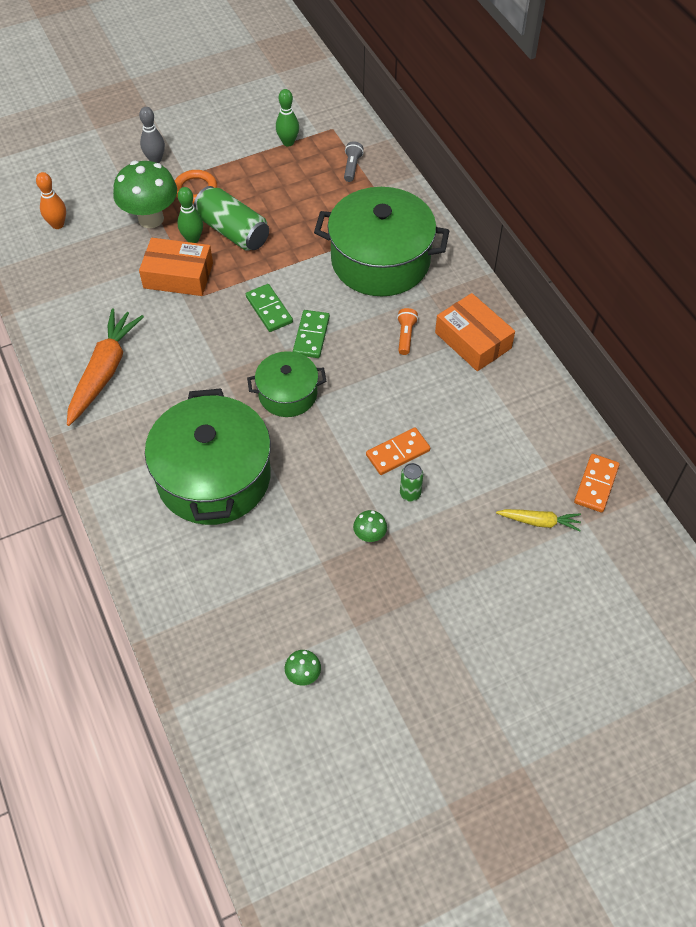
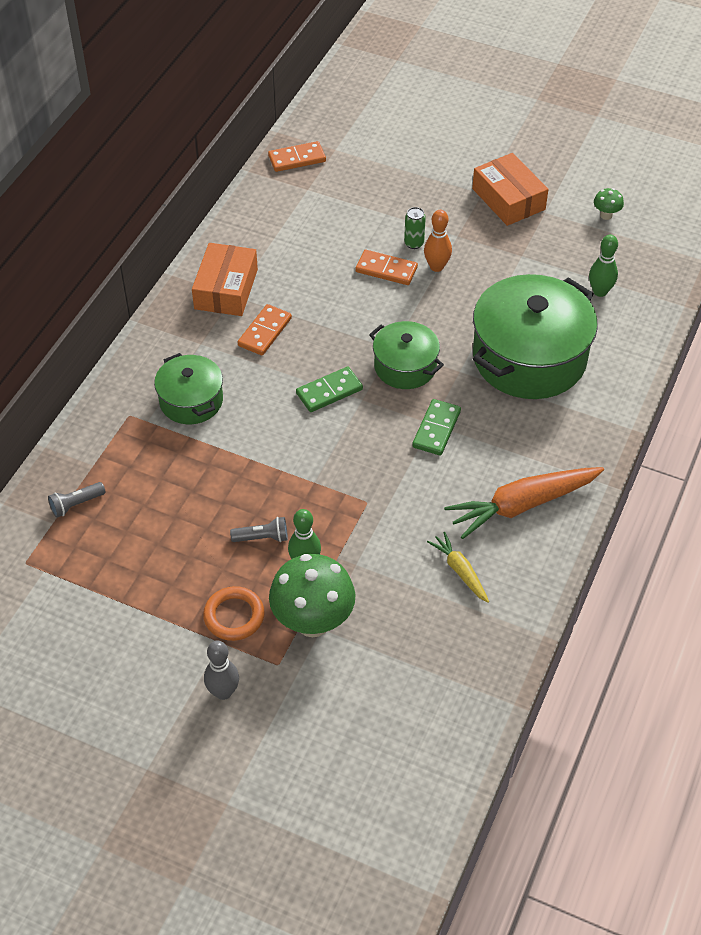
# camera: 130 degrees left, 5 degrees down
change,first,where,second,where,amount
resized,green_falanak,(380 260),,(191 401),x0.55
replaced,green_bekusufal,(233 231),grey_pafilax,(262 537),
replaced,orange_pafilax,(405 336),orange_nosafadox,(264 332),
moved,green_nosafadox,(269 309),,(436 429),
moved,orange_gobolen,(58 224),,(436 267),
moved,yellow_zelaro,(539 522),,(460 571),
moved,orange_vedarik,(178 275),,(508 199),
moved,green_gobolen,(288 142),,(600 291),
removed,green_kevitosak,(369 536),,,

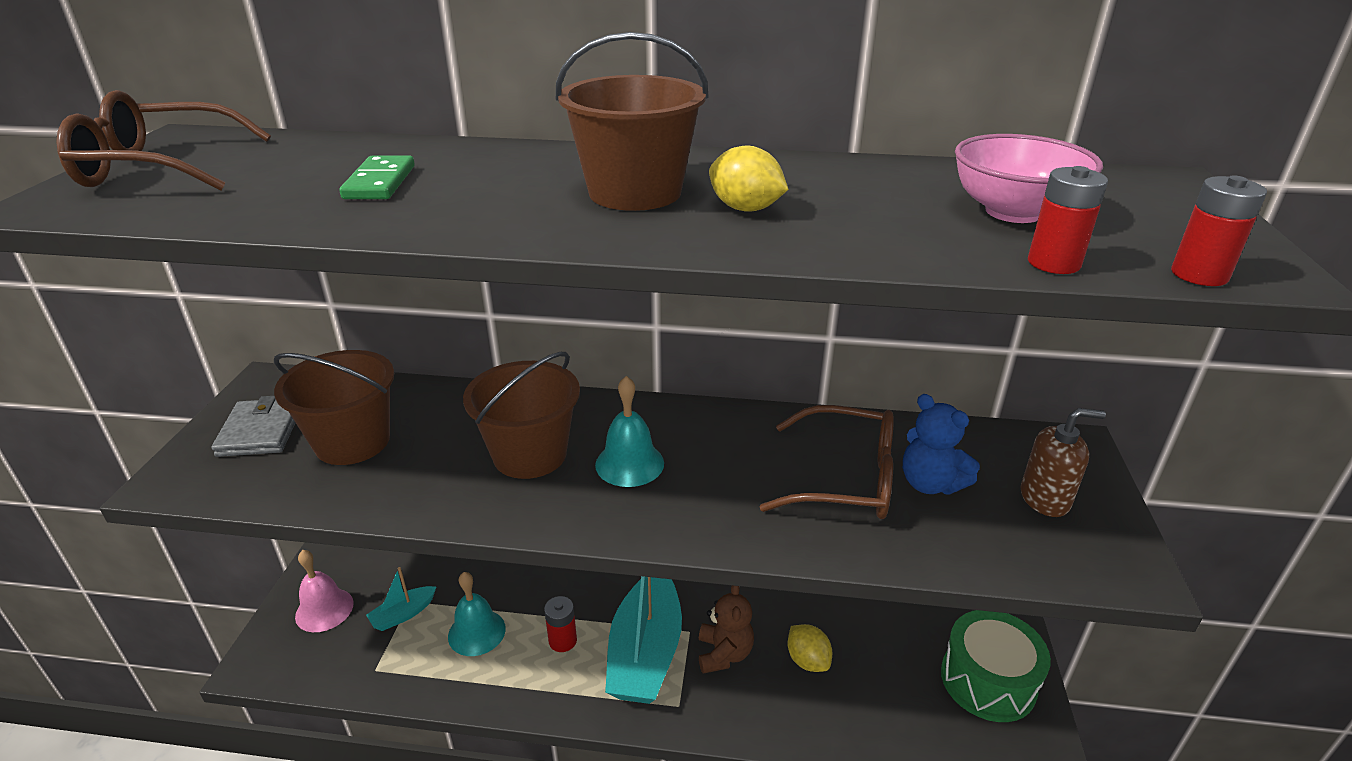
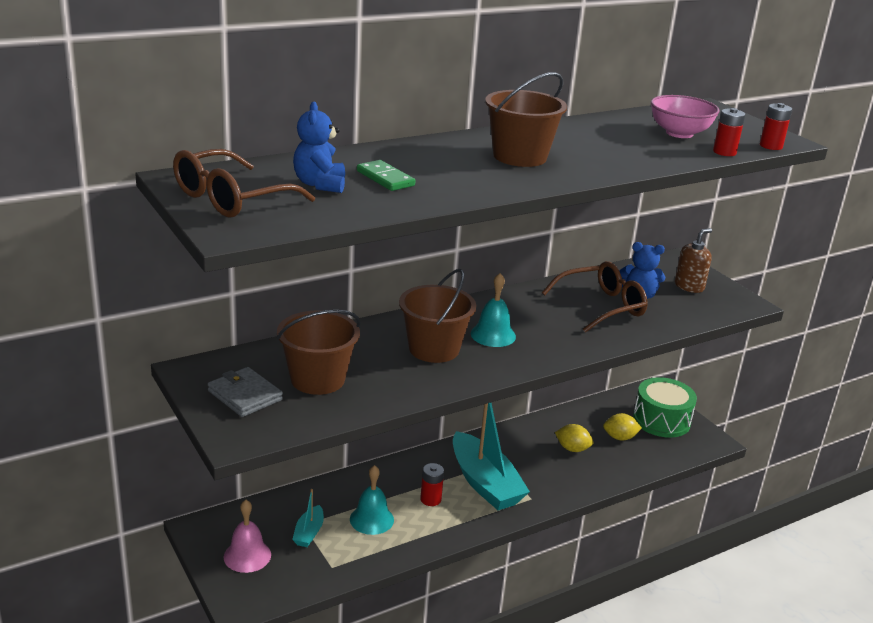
# camera: 40 degrees left, 5 degrees down
change,first,where,second,where,amount
added,,,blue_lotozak,(320 184),
moved,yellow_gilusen,(745 209),,(620 437),
removed,brown_lotozak,(724 654),,,

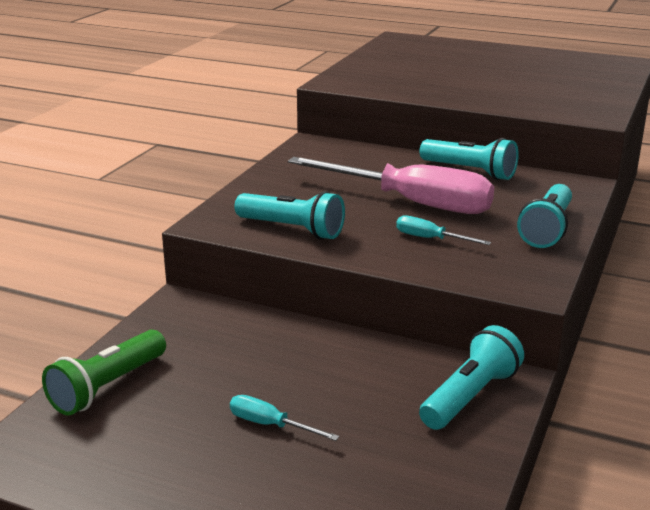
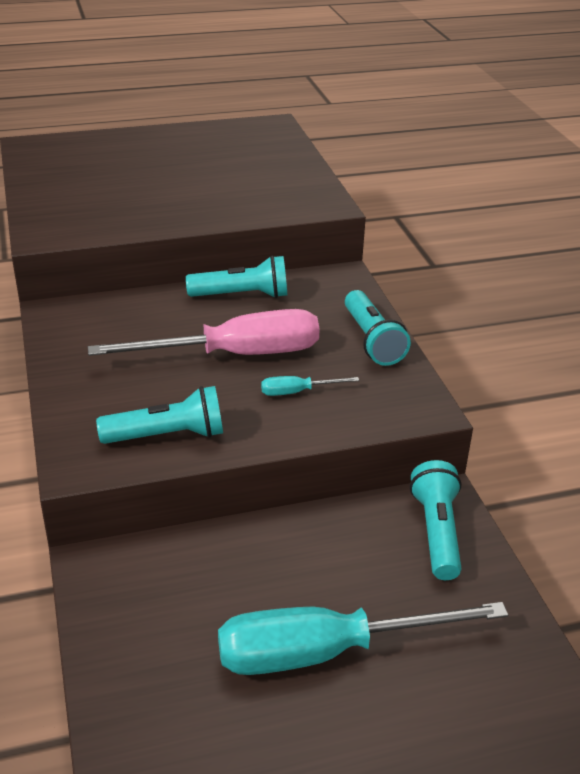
# camera: 40 degrees left, 10 degrees up
change,first,where,second,where,amount
resized,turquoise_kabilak,(270 425),,(326 651),x2.41
removed,green_pafilax,(107 387),,,

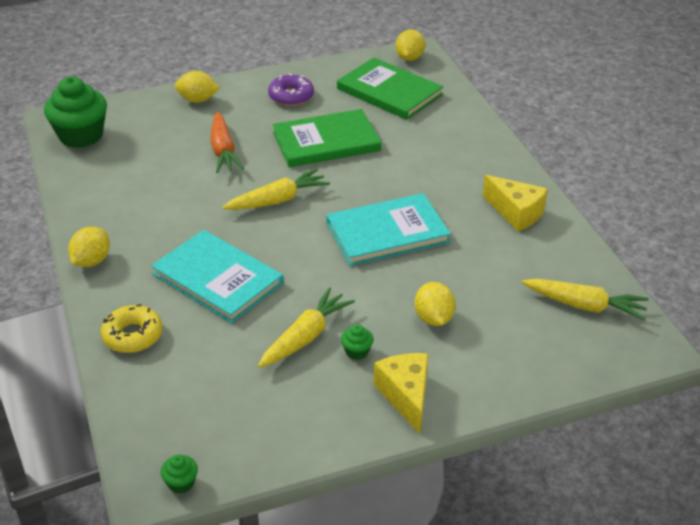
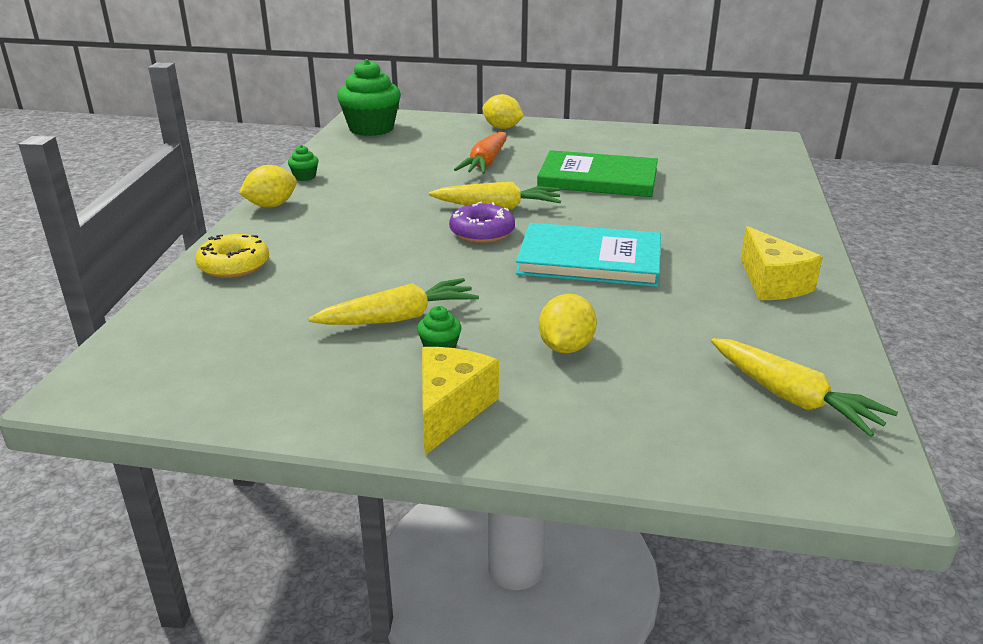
# camera: 30 degrees right, 10 degrees down
change,first,where,second,where,amount
moved,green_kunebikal,(181 483),,(305 177),
moved,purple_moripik,(291 96),,(482 232),
removed,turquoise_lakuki,(217 279),,,
removed,green_lakuki,(389 92),,,
removed,yellow_gilusen,(409 58),,,

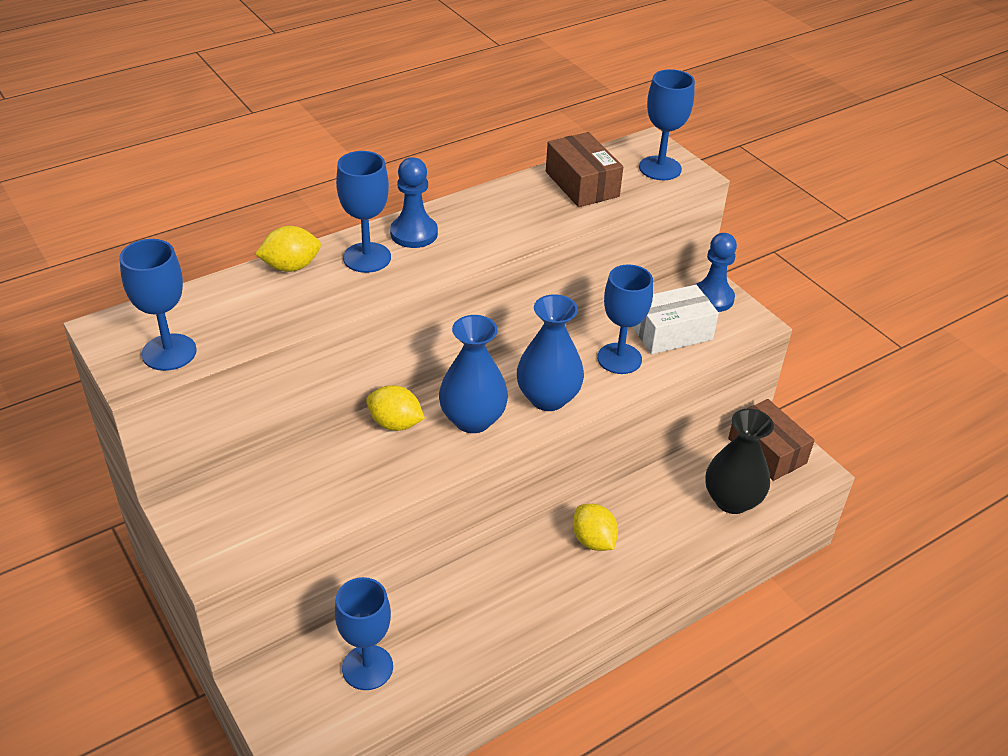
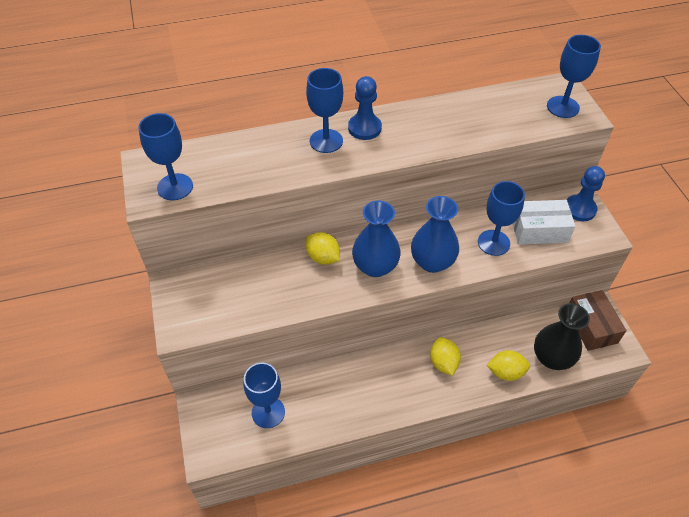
# camera: 20 degrees right, 10 degrees up
change,first,where,second,where,amount
moved,yellow_gilusen,(291 267),,(505 372),
removed,brown_vedarik,(582 184),,,

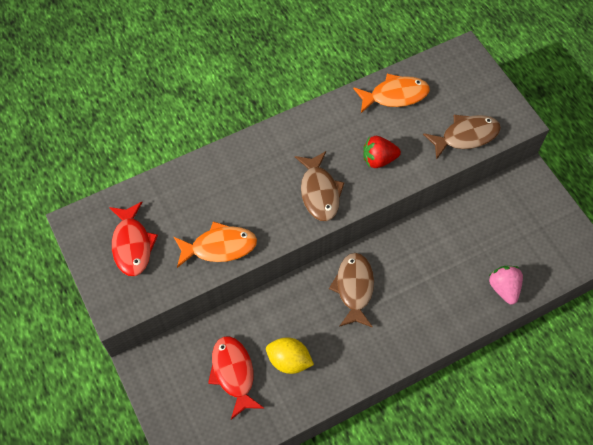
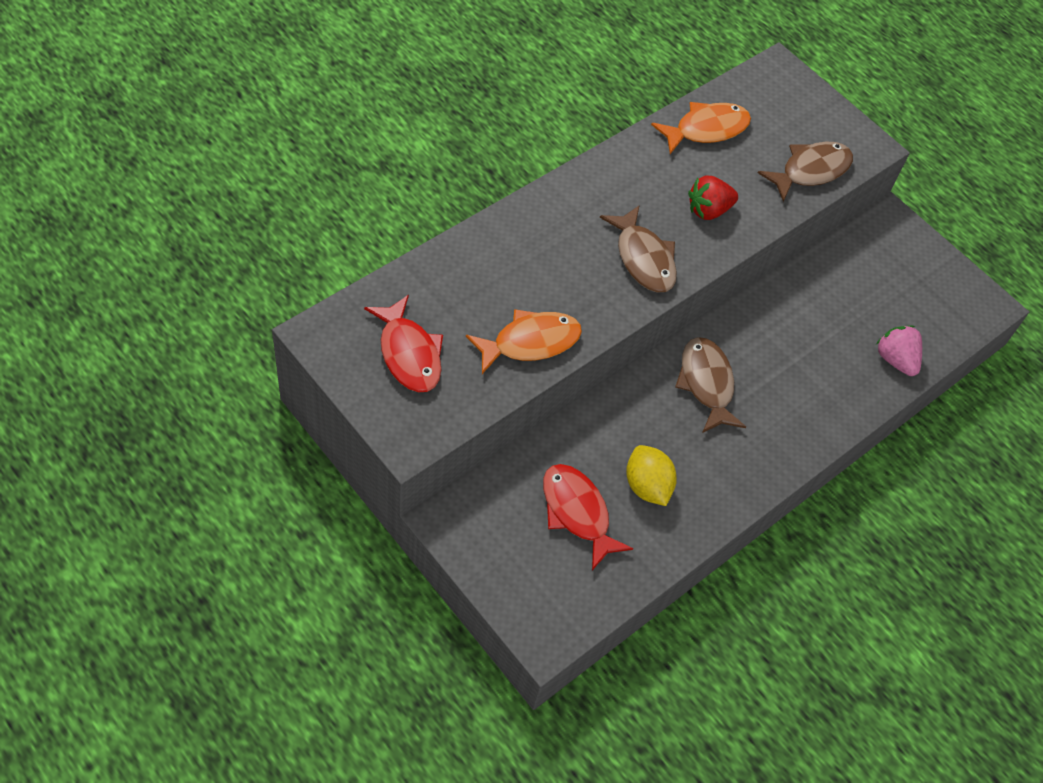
# camera: 20 degrees left, 5 degrees down
change,first,where,second,where,amount
turned,yellow_gilusen,(289 361),,(647 486),60 degrees clockwise

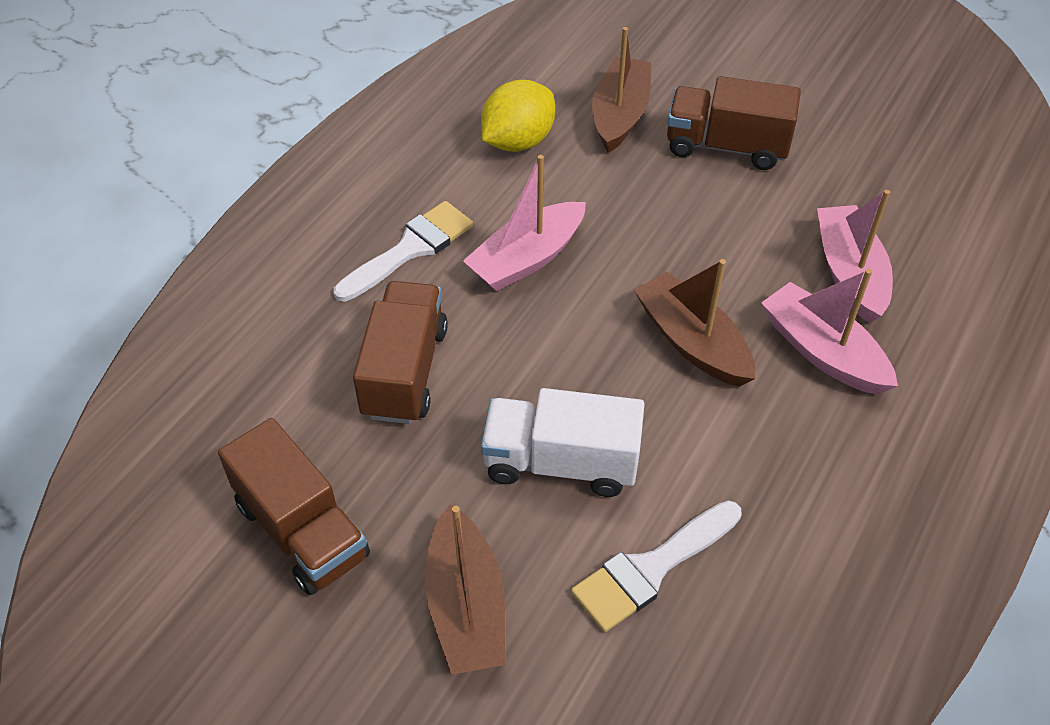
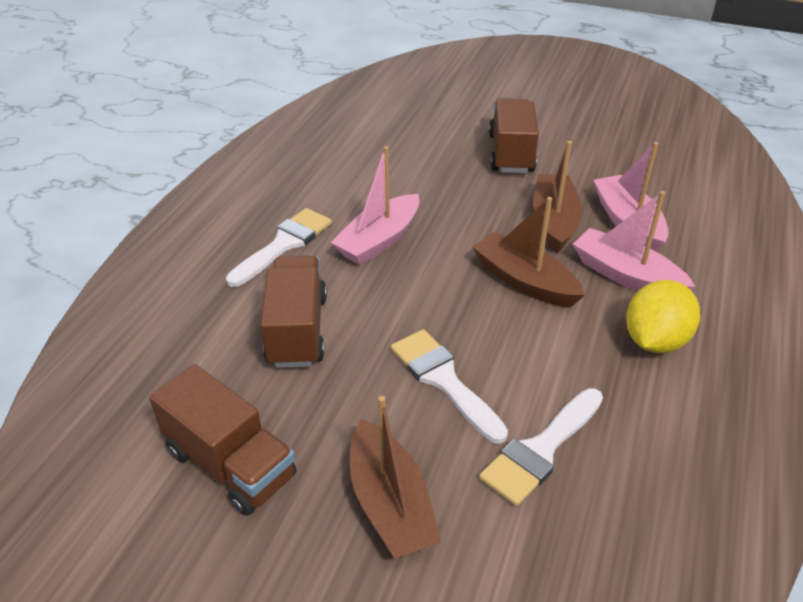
# camera: 10 degrees left, 10 degrees down
change,first,where,second,where,amount
replaced,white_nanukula,(561 463),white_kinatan,(443 380),
turned,brown_nanukula,(726 146),,(511 154),90 degrees clockwise
moved,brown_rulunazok,(620 115),,(554 221),
moved,yellow_gilusen,(518 141),,(655 340),

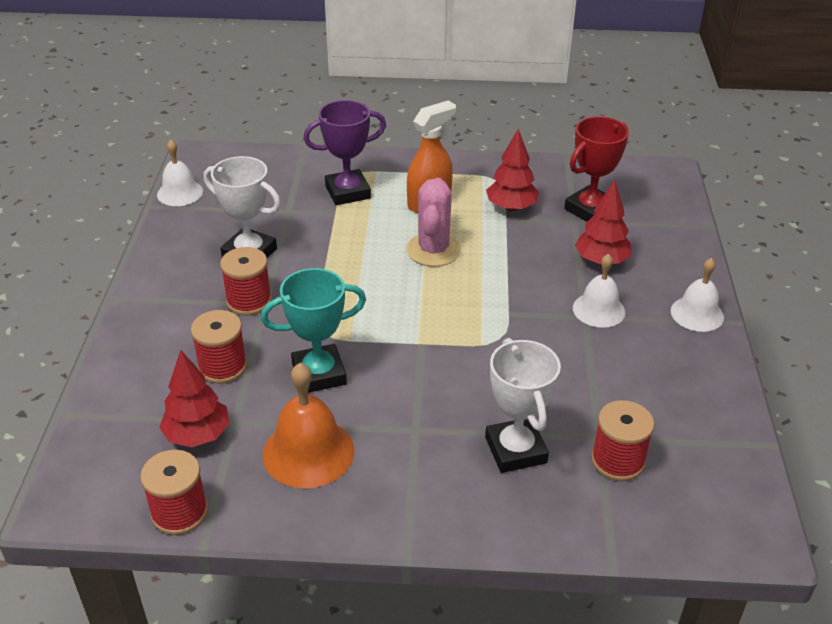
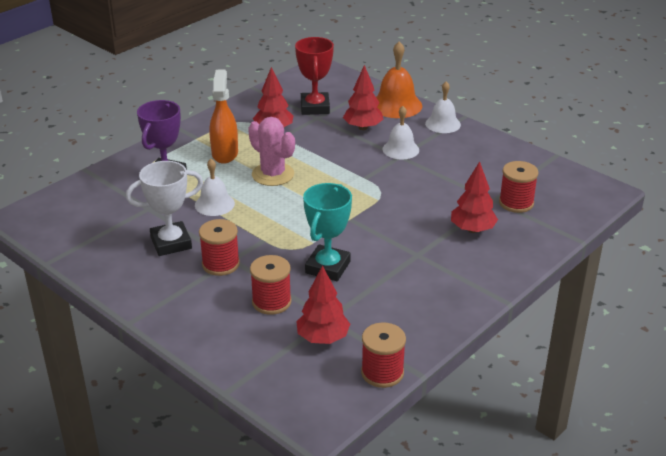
# camera: 50 degrees left, 5 degrees down
change,first,where,second,where,amount
moved,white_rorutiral,(180 193),,(214 204),
moved,orange_rorutiral,(308 452),,(396 105),
replaced,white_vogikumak,(515 450),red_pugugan,(472 229),

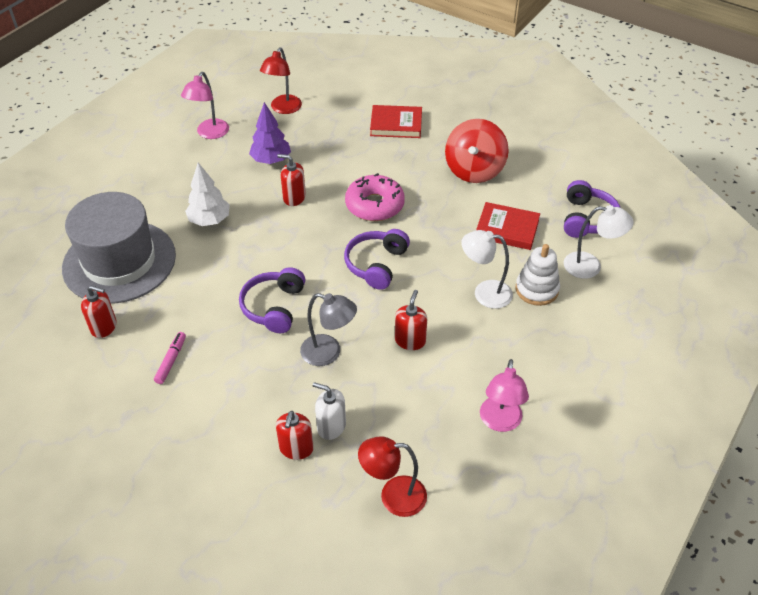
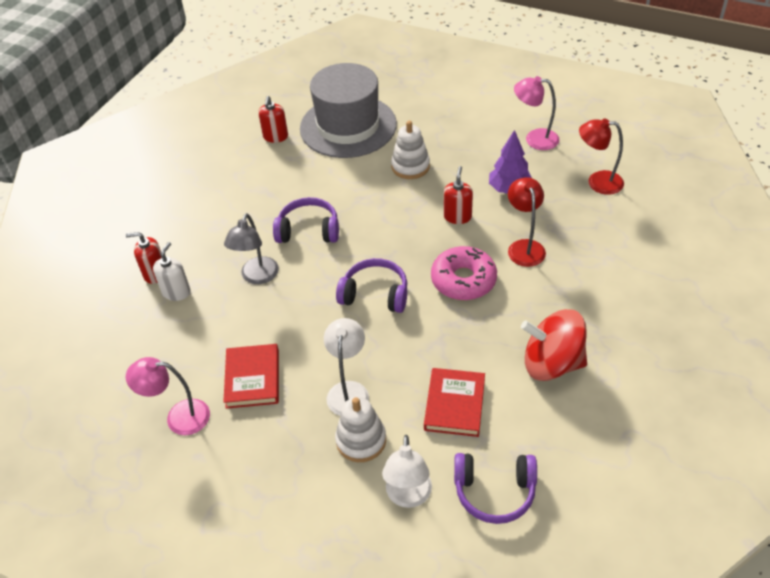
# camera: 85 degrees right, 0 degrees up
change,first,where,second,where,amount
moved,red_lakuki,(396 124),,(253 378),
replaced,white_pugugan,(210 220),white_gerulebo,(410 166),
moved,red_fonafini,(393 496),,(524 247),
removed,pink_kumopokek,(171 360),,,
removed,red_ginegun,(410 340),,,

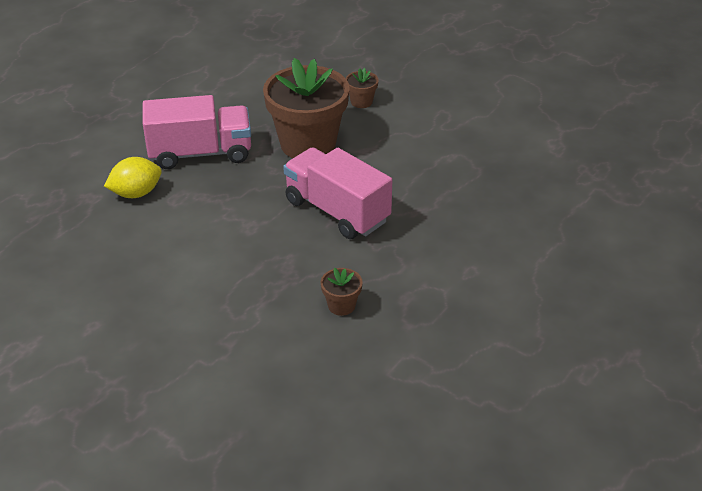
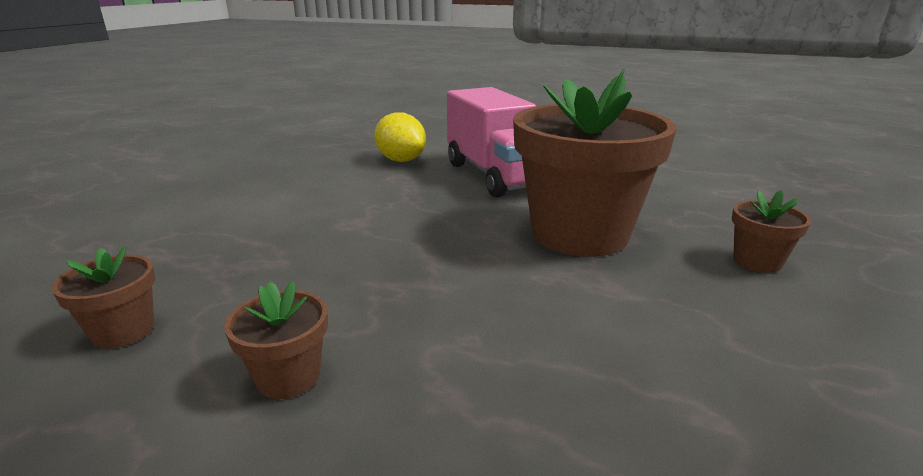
# camera: 75 degrees right, 15 degrees down
change,first,where,second,where,amount
added,,,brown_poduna,(288 377),
removed,pink_nanukula,(337 211),,,

